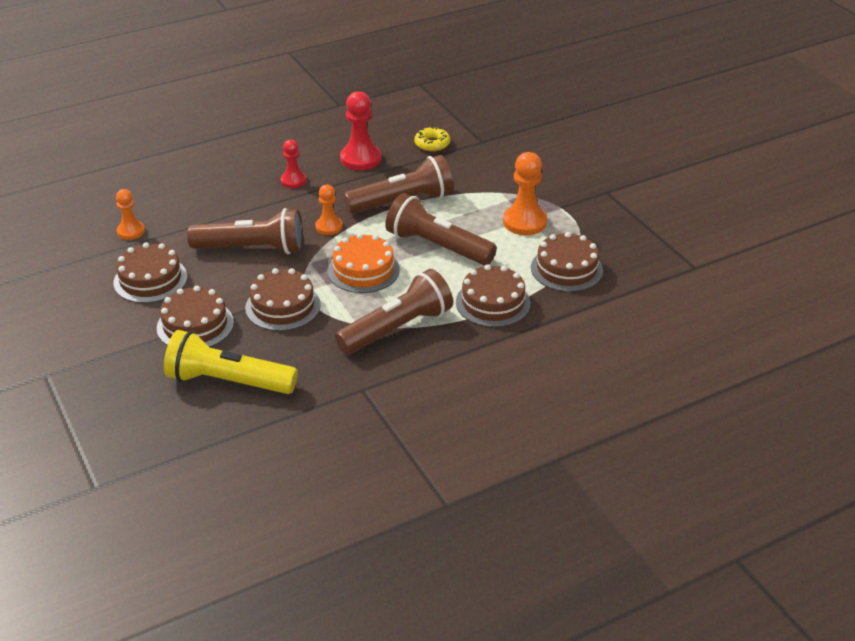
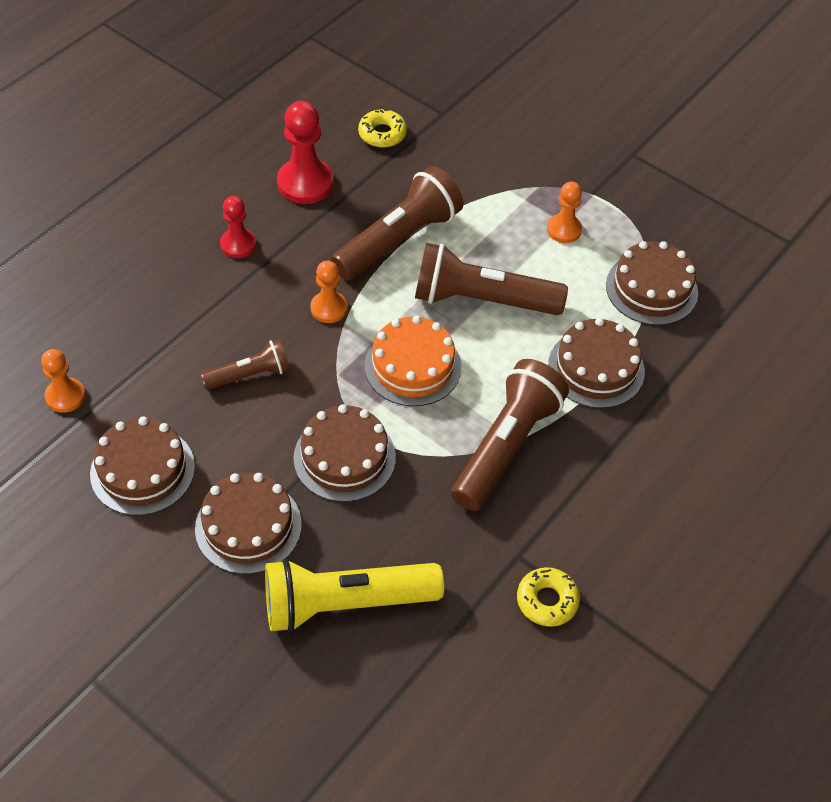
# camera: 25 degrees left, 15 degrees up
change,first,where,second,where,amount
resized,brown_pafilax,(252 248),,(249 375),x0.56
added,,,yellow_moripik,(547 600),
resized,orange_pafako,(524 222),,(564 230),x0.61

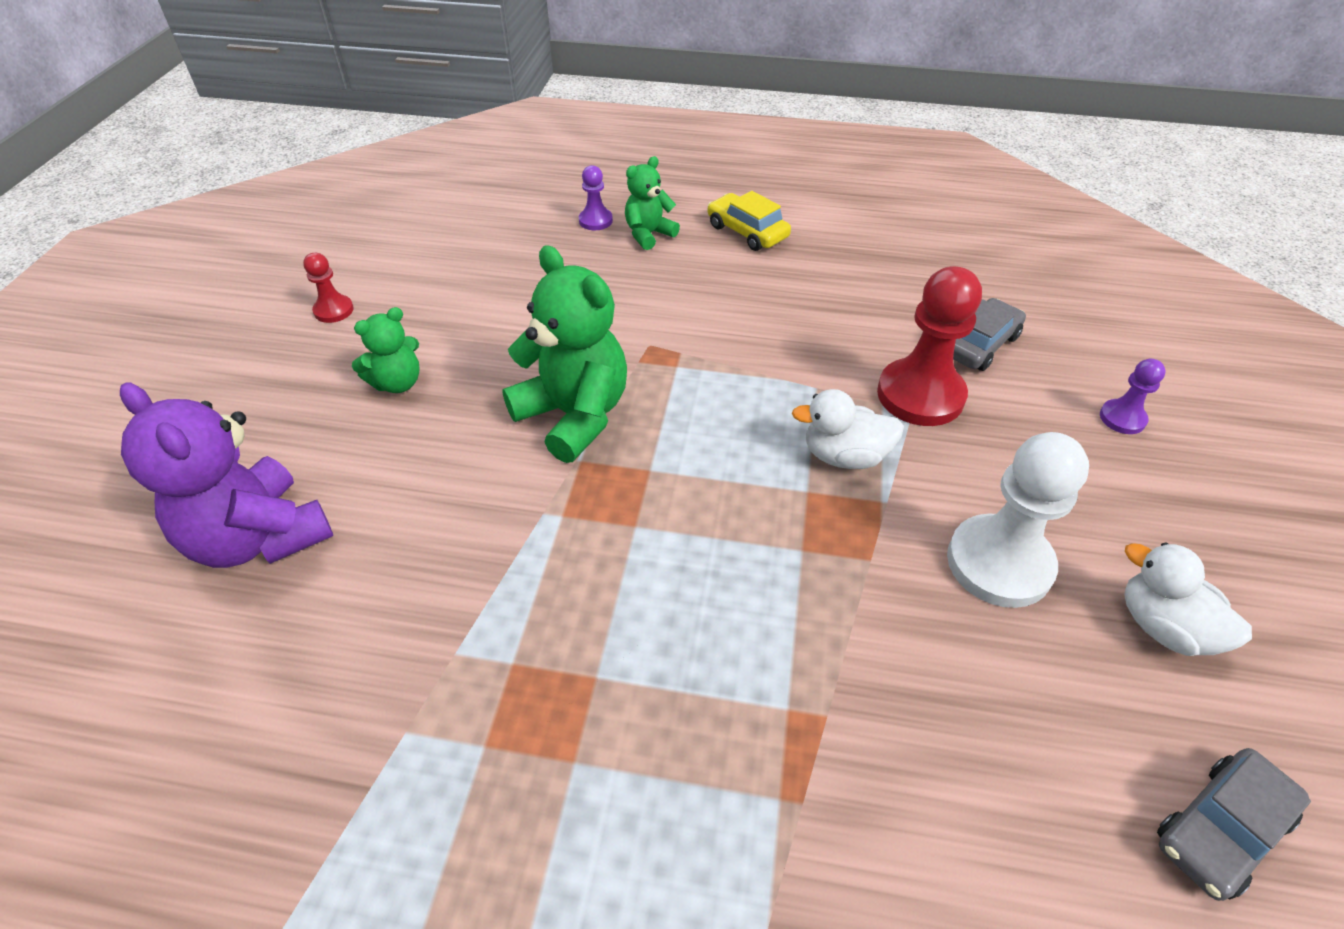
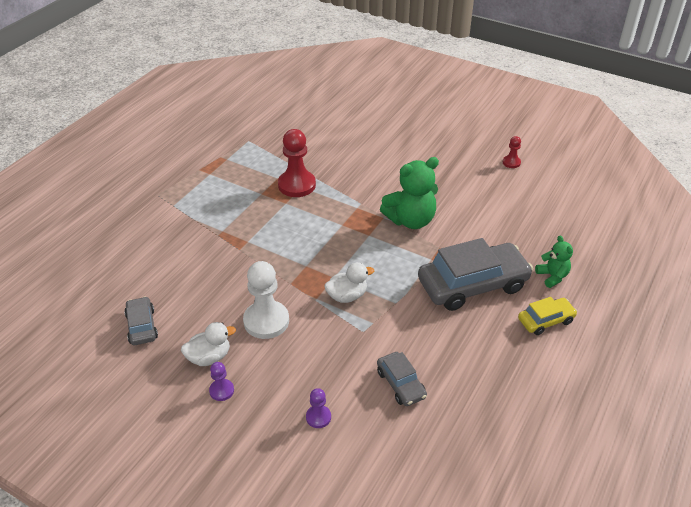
# camera: 110 degrees right, 5 degrees down
change,first,where,second,where,amount
moved,purple_pafako,(595 221),,(221 390),
moved,red_pafako,(920 395),,(297 185),
turned,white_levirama,(844 456),,(347 296),45 degrees clockwise
added,,,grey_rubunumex,(472 285),
removed,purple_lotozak,(259 537),,,
removed,green_lotozak,(397 383),,,

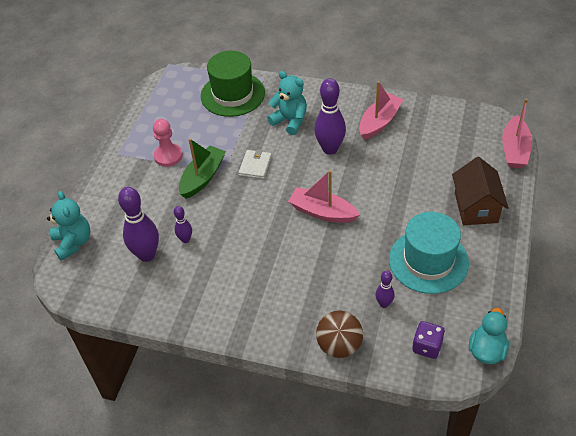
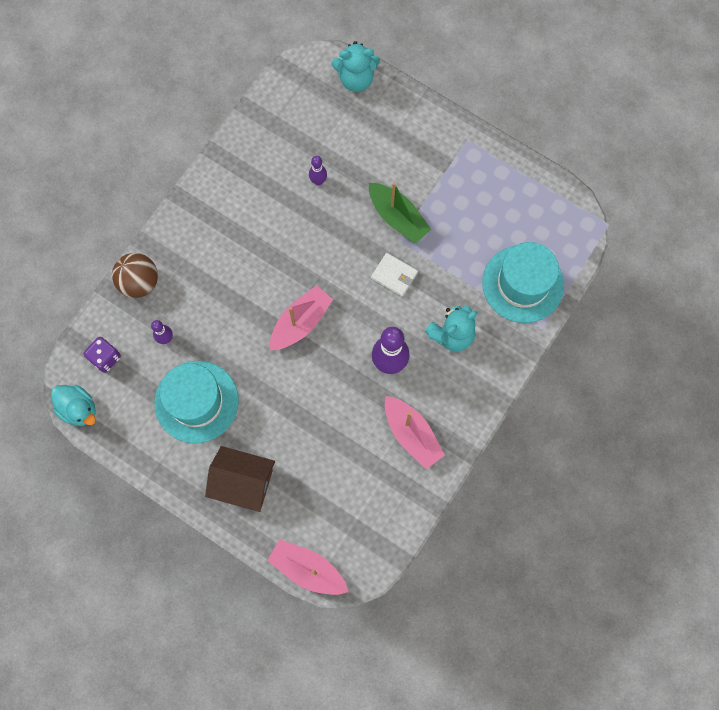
# camera: 105 degrees right, 25 degrees up
change,first,where,second,where,amount
recoloured,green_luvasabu,(232 94),turquoise_luvasabu,(523 284),
removed,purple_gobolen,(147 255),,,
removed,pink_pafako,(168 156),,,

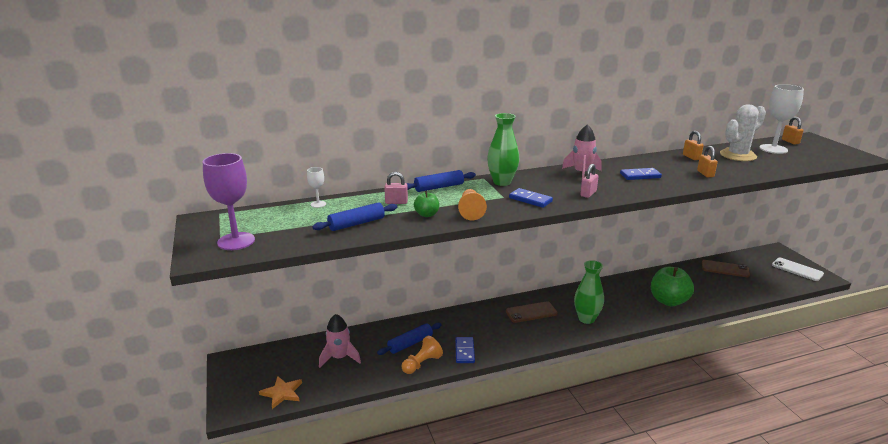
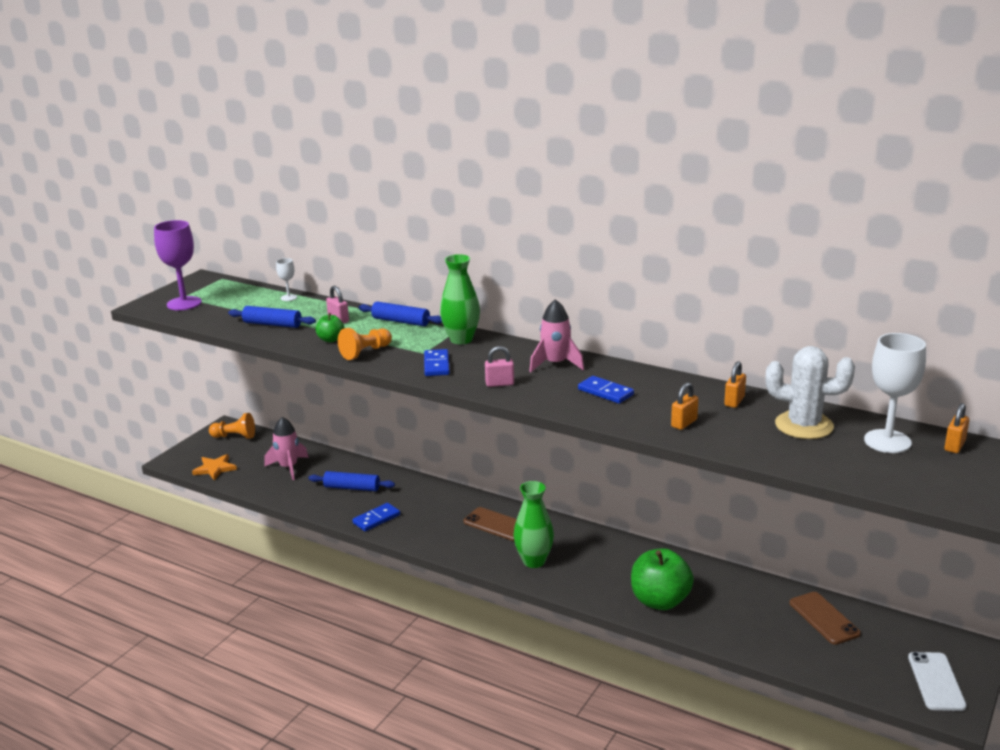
# camera: 50 degrees right, 0 degrees up
change,first,where,second,where,amount
moved,orange_pafako,(422 364),,(235 436),

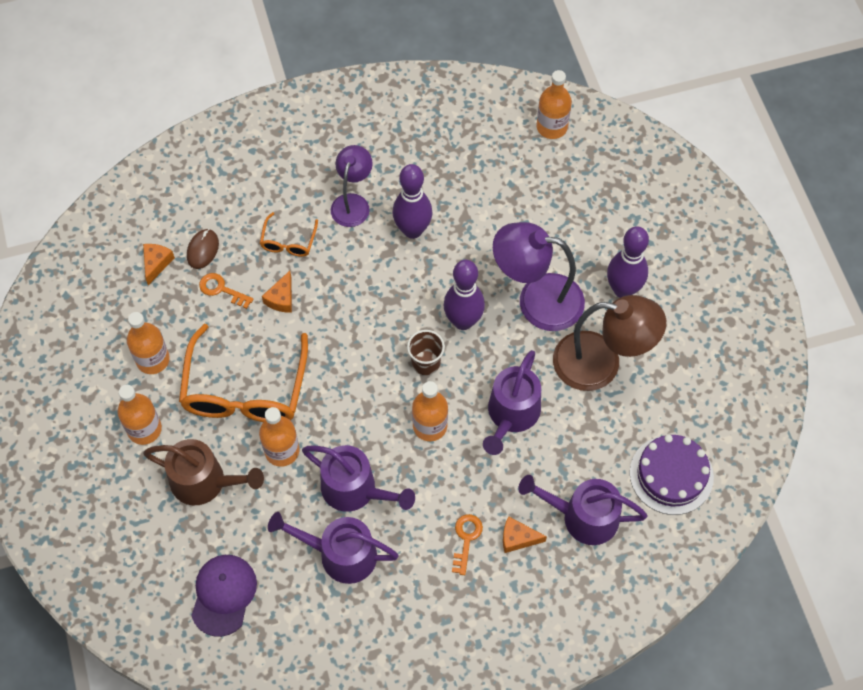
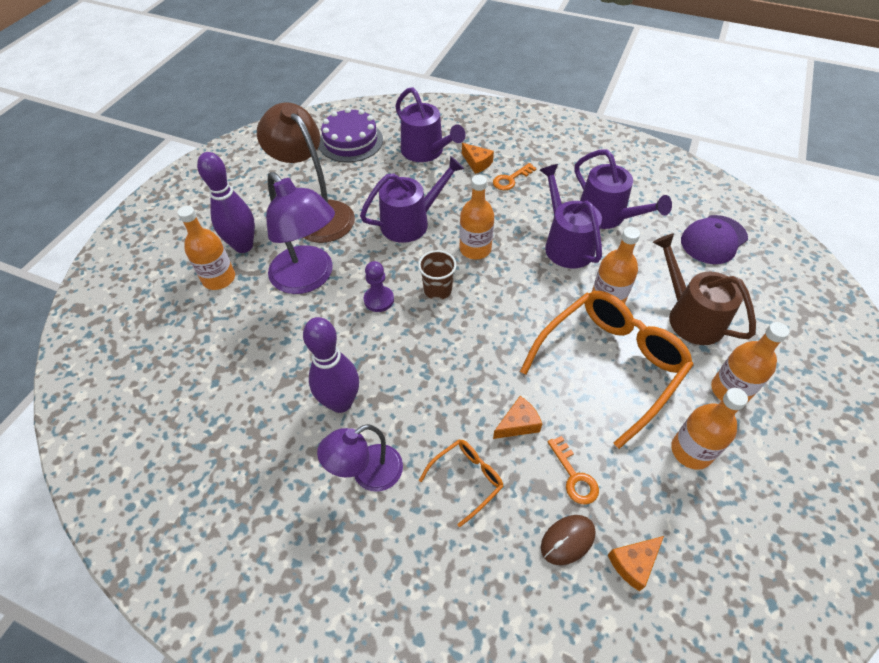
# camera: 140 degrees left, 10 degrees down
change,first,where,second,where,amount
moved,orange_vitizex,(552 127),,(219 278),
replaced,purple_gobolen,(463 321),purple_pafako,(379 300),

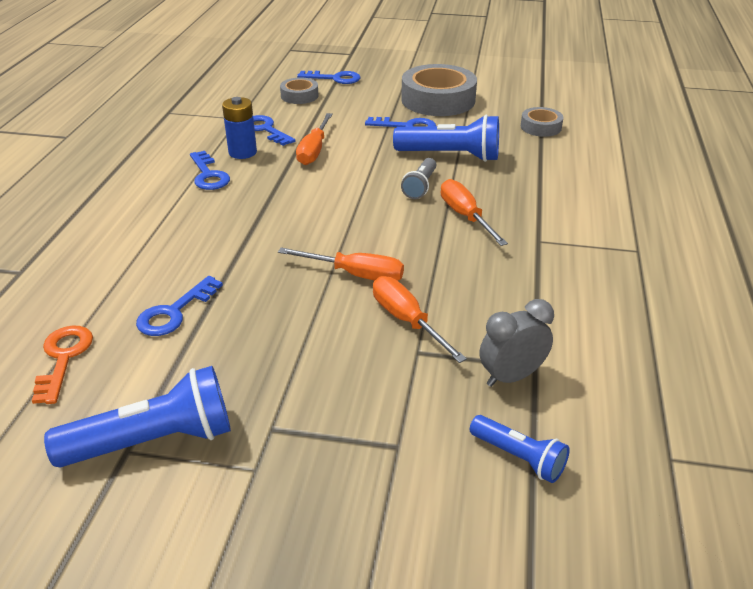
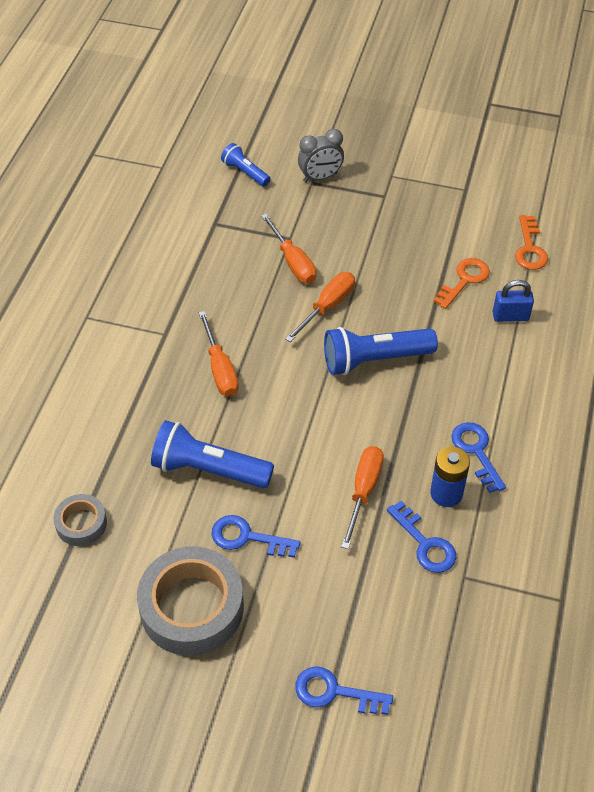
# camera: 175 degrees left, 15 degrees up
change,first,where,second,where,amount
turned,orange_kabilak,(355 275),,(327 307),105 degrees clockwise
moved,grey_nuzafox,(511 376),,(320 177),
moved,blue_pafilax,(154 441),,(374 360),
recoloured,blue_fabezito,(174 312),orange_fabezito,(464 280),
added,,,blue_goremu,(510 316),
removed,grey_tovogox,(299 96),,,
removed,grey_pafilax,(420 186),,,

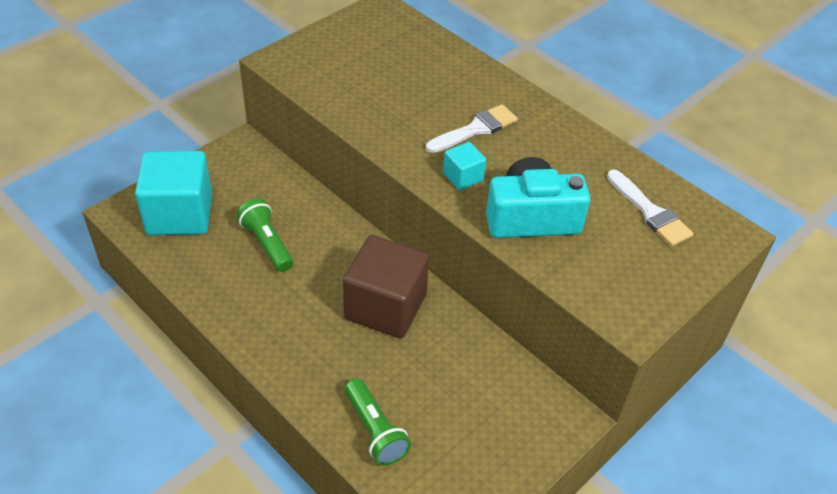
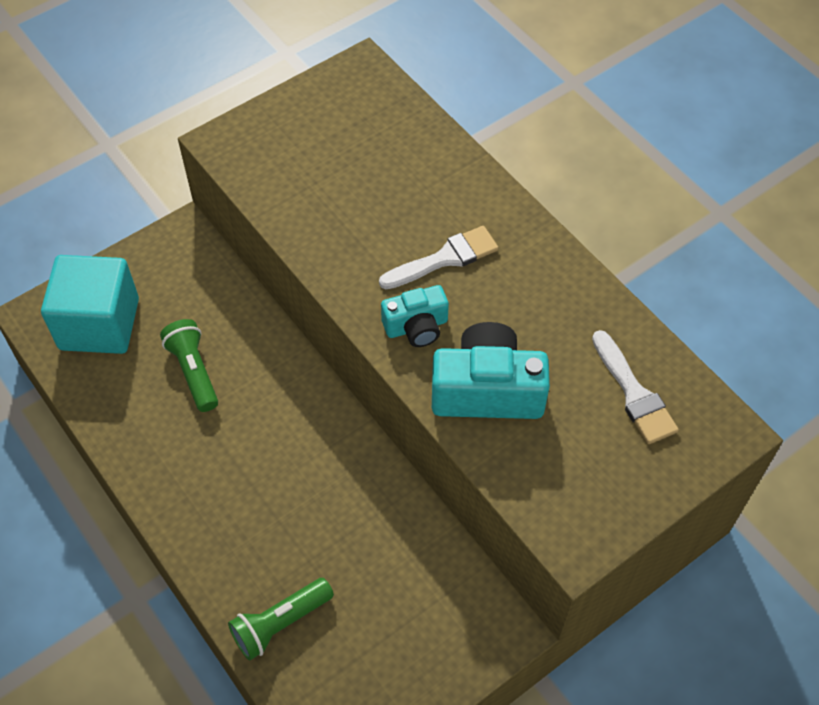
# camera: 10 degrees right, 10 degrees up
change,first,where,second,where,amount
turned,green_pafilax,(375 430),,(280 623),75 degrees clockwise
replaced,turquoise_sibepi,(463 177),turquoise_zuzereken,(416 326),
removed,brown_sibepi,(385 307),,,

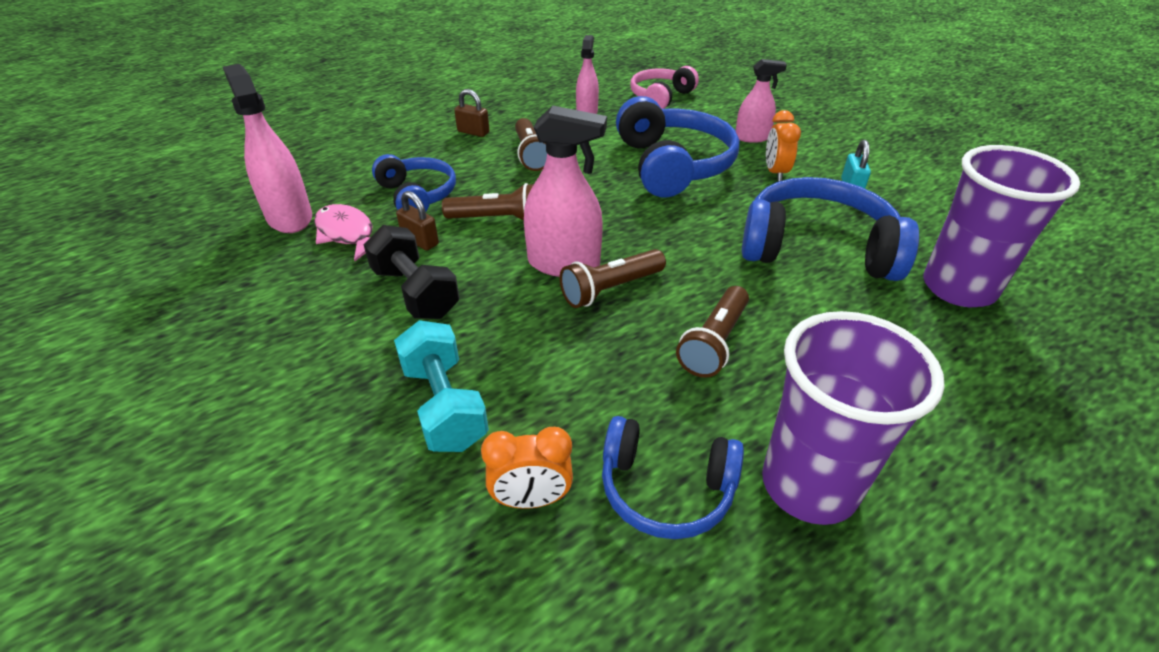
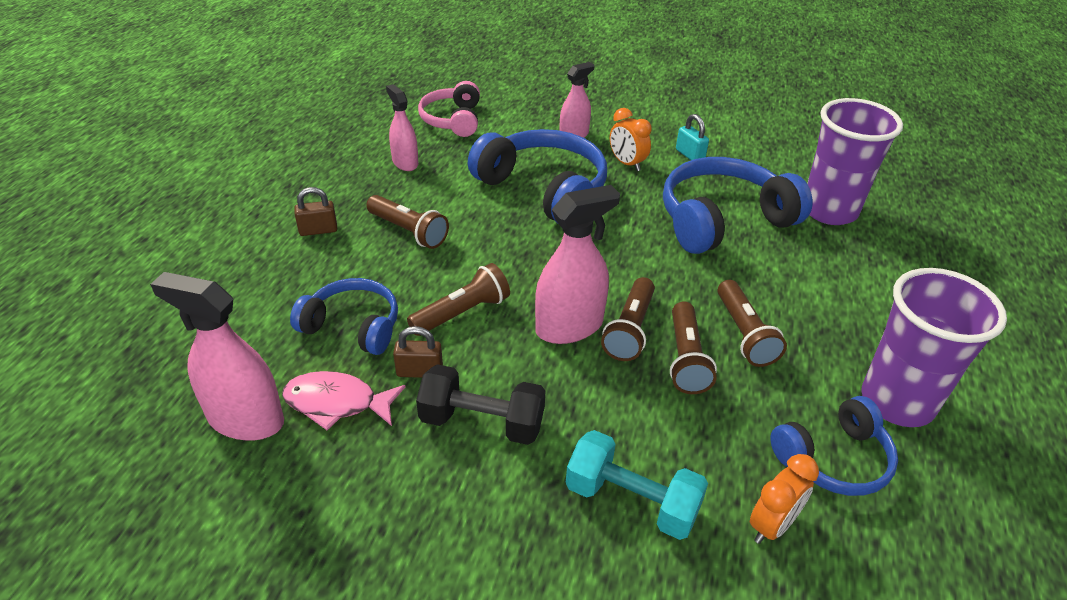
# camera: 40 degrees left, 0 degrees up
change,first,where,second,where,amount
added,,,brown_pafilax,(686 359),

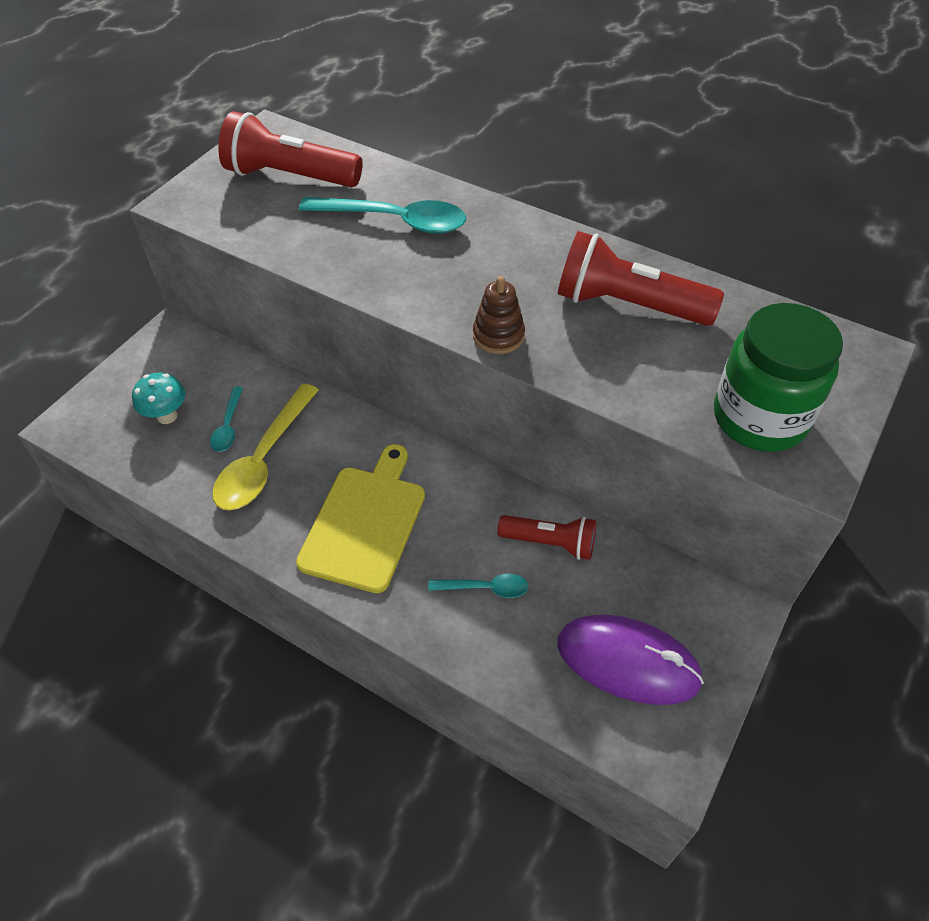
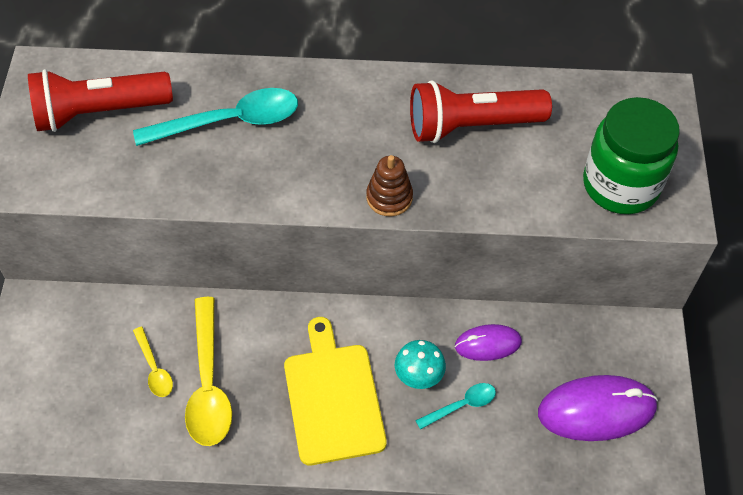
# camera: 30 degrees left, 5 degrees up
change,first,where,second,where,amount
recoloured,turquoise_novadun,(228 426),yellow_novadun,(154 369),
moved,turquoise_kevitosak,(167 416),,(418 377),
replaced,red_pafilax,(550 543),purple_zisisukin,(488 344),

